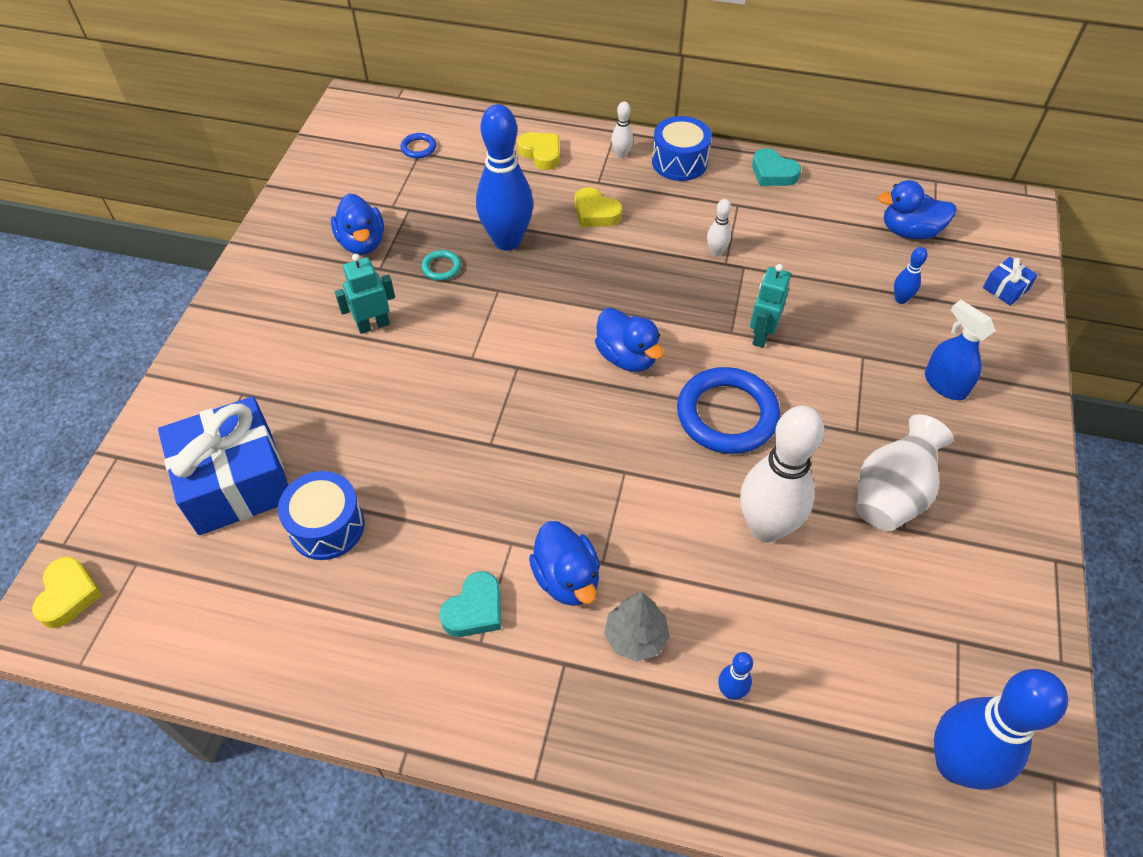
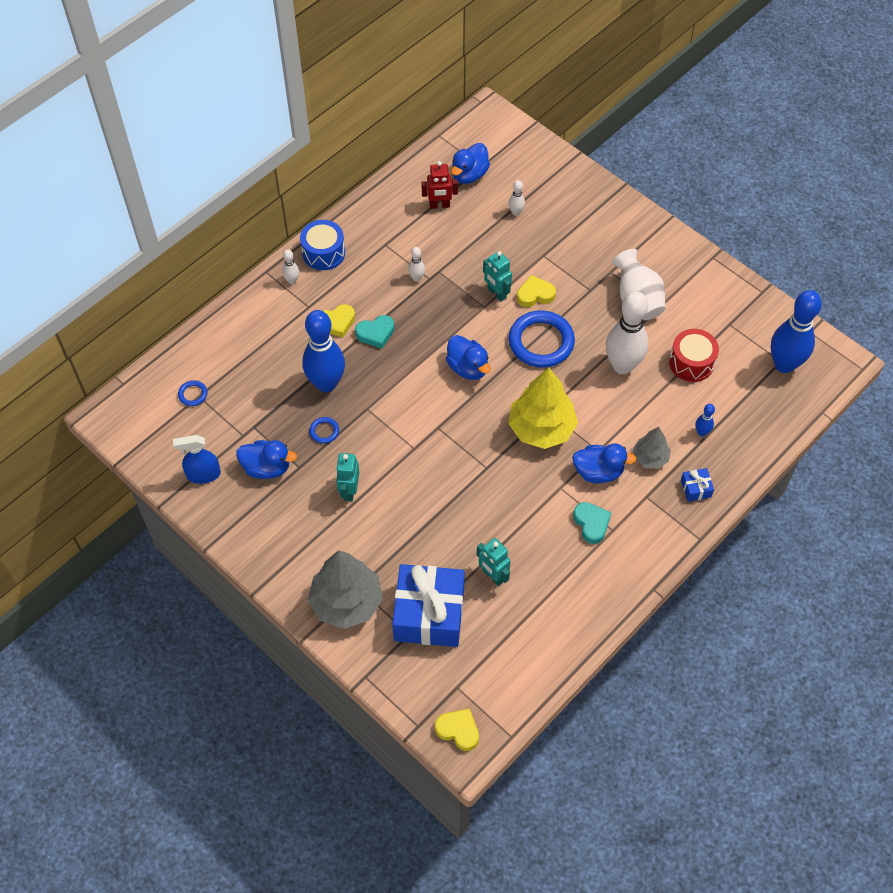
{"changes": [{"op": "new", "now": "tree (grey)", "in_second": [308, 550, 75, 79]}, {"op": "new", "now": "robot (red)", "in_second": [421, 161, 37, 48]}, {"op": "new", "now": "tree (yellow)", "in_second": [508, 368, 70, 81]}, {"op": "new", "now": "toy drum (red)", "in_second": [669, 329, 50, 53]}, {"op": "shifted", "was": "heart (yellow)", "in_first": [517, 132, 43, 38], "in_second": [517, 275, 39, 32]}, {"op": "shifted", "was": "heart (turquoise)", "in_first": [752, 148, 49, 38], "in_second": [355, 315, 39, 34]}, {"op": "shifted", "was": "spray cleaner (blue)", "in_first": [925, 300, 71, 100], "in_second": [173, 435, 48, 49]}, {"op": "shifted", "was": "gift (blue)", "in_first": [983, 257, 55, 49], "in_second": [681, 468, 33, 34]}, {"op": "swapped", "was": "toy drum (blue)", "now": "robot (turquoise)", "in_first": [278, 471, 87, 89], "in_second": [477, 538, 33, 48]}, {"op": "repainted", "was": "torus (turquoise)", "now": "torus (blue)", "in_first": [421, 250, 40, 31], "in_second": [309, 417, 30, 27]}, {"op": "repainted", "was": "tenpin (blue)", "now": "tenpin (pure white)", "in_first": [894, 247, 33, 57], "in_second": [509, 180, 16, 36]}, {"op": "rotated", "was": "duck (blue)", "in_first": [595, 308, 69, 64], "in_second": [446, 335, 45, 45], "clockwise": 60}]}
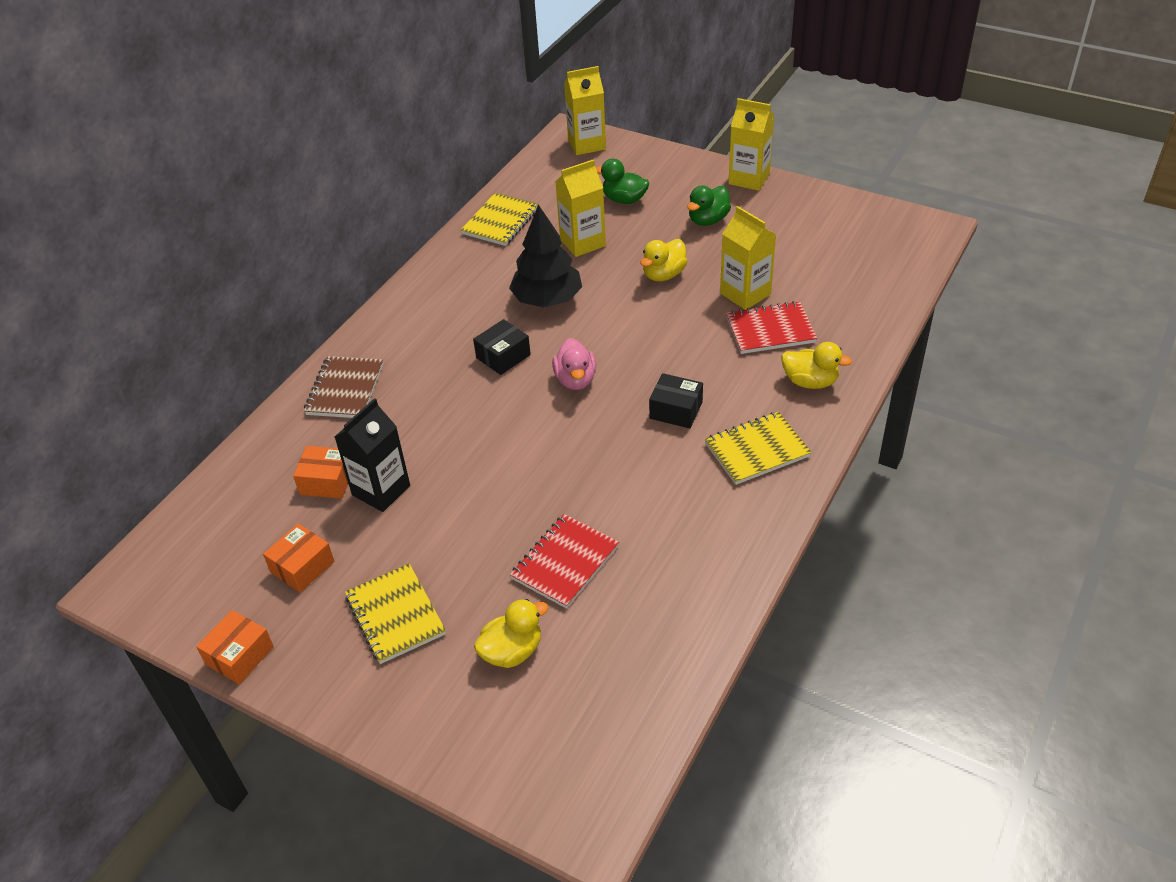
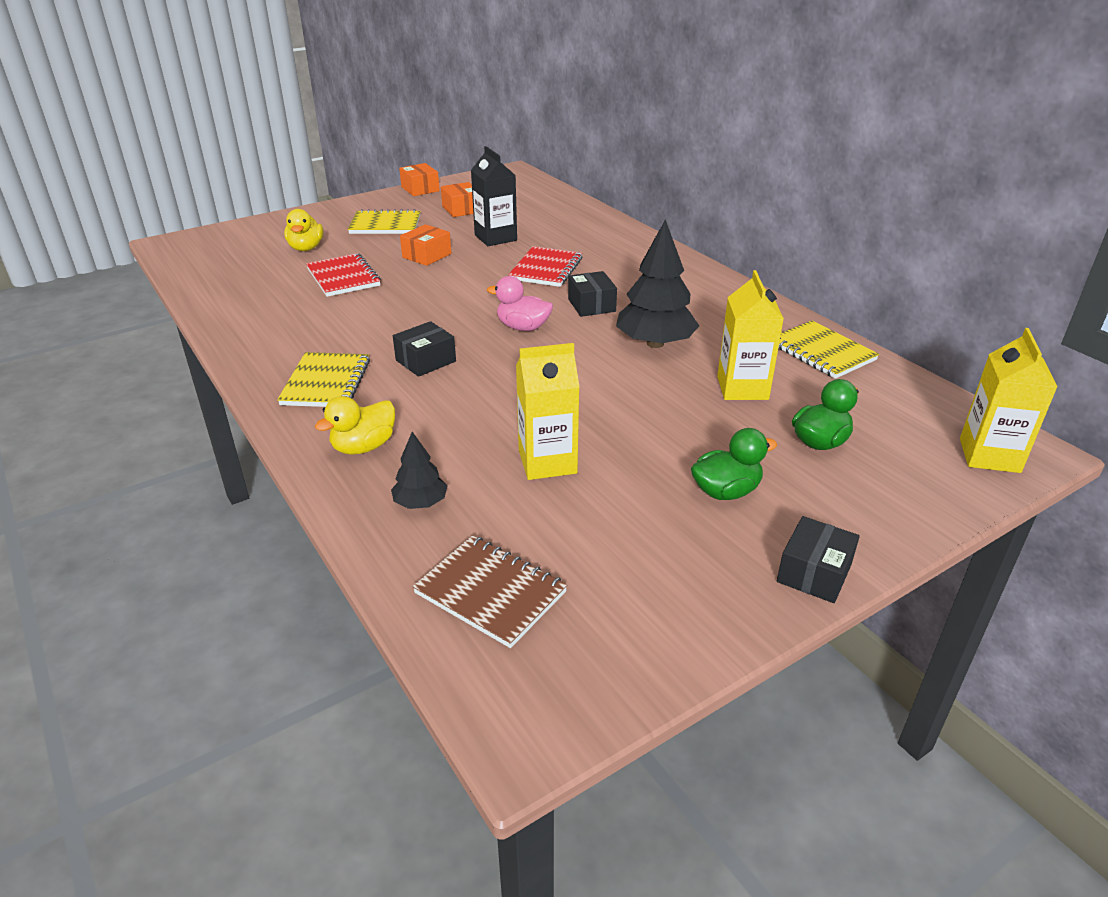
{"changes": [{"op": "gone", "was": "duck (yellow)", "in_first": [641, 239, 47, 42]}, {"op": "new", "now": "tree (jet-black)", "in_second": [391, 432, 57, 77]}, {"op": "shifted", "was": "parcel (bright orange)", "in_first": [293, 446, 55, 53], "in_second": [400, 224, 51, 42]}, {"op": "shifted", "was": "notebook (dark brown)", "in_first": [304, 356, 79, 62], "in_second": [412, 535, 155, 113]}, {"op": "shifted", "was": "notebook (red)", "in_first": [726, 301, 91, 53], "in_second": [509, 246, 73, 41]}, {"op": "swapped", "was": "milk carton (yellow)", "now": "parcel (jet-black)", "in_first": [728, 98, 46, 93], "in_second": [777, 516, 83, 87]}, {"op": "rotated", "was": "duck (emerald)", "in_first": [687, 185, 44, 41], "in_second": [691, 428, 86, 72], "clockwise": 90}]}
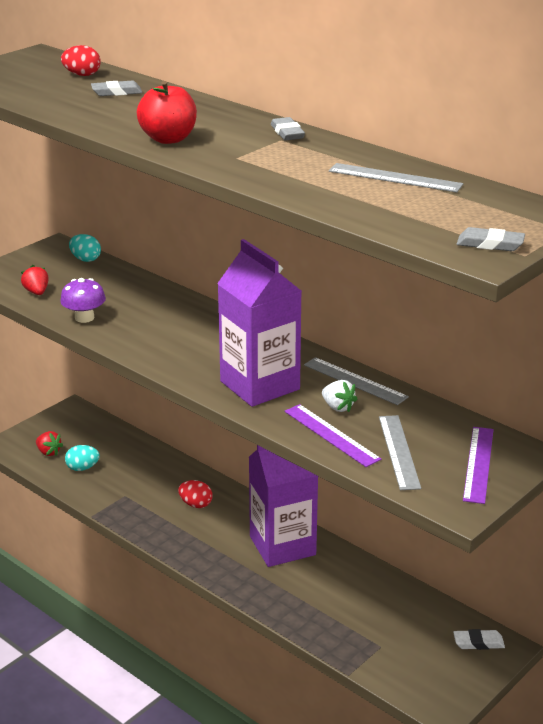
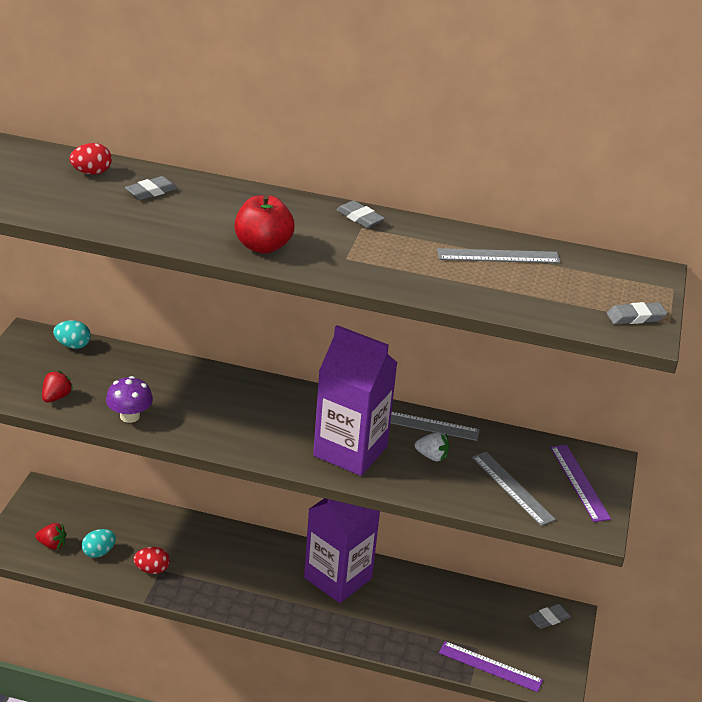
{"changes": [{"op": "shifted", "was": "egg shape (red)", "in_first": [178, 480, 34, 28], "in_second": [133, 547, 37, 27]}, {"op": "shifted", "was": "measuring stick (royal purple)", "in_first": [284, 404, 97, 63], "in_second": [439, 641, 104, 51]}, {"op": "repainted", "was": "gum eraser (pure white)", "now": "gum eraser (grey)", "in_first": [453, 629, 52, 21], "in_second": [529, 604, 42, 25]}, {"op": "rotated", "was": "strawberry (red)", "in_first": [21, 265, 28, 30], "in_second": [42, 370, 32, 32], "clockwise": 75}]}
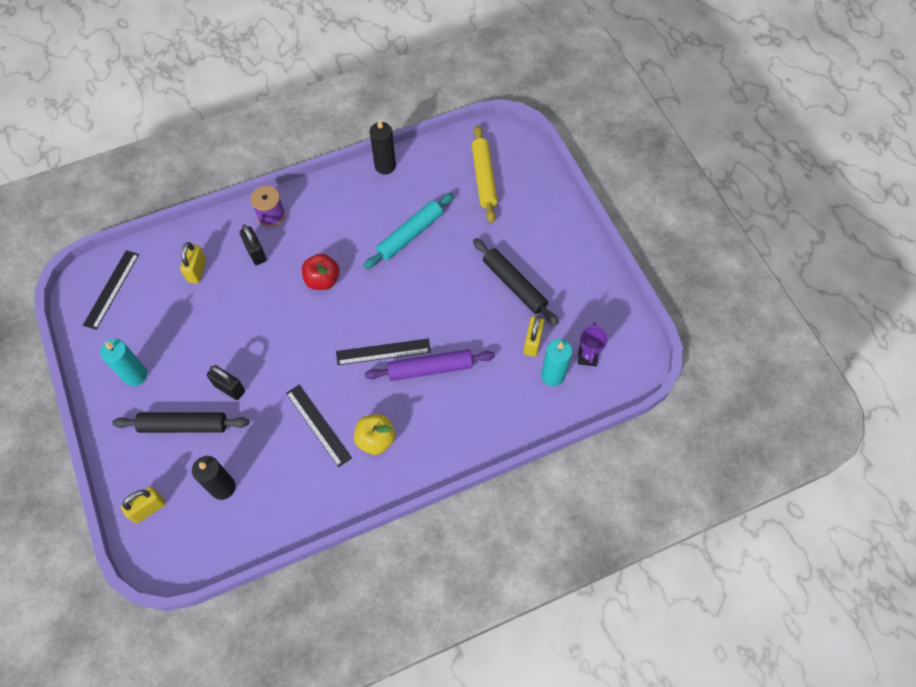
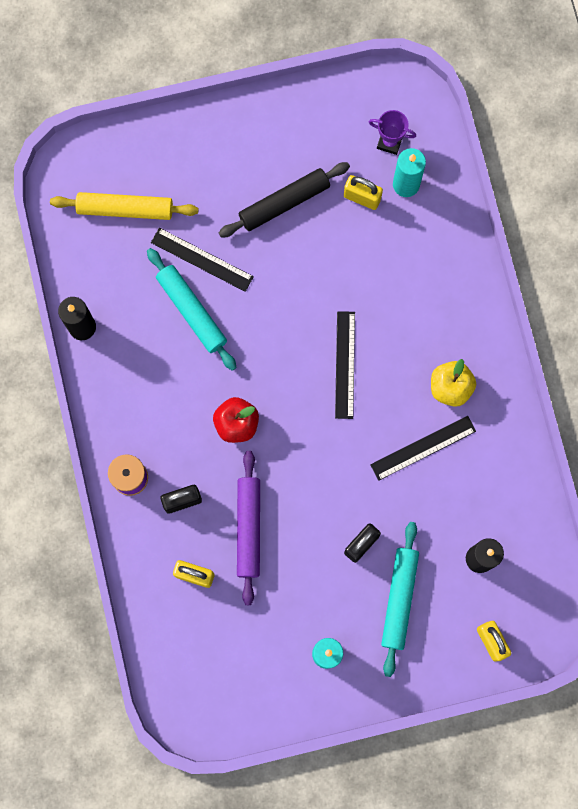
{"changes": [{"op": "shifted", "was": "measuring stick (jet-black)", "in_first": [83, 250, 56, 80], "in_second": [151, 228, 103, 64]}, {"op": "shifted", "was": "pastry roller (royal purple)", "in_first": [365, 349, 130, 32], "in_second": [237, 451, 23, 154]}, {"op": "repainted", "was": "pastry roller (jet-black)", "now": "pastry roller (turquoise)", "in_first": [112, 412, 137, 21], "in_second": [381, 522, 38, 155]}]}
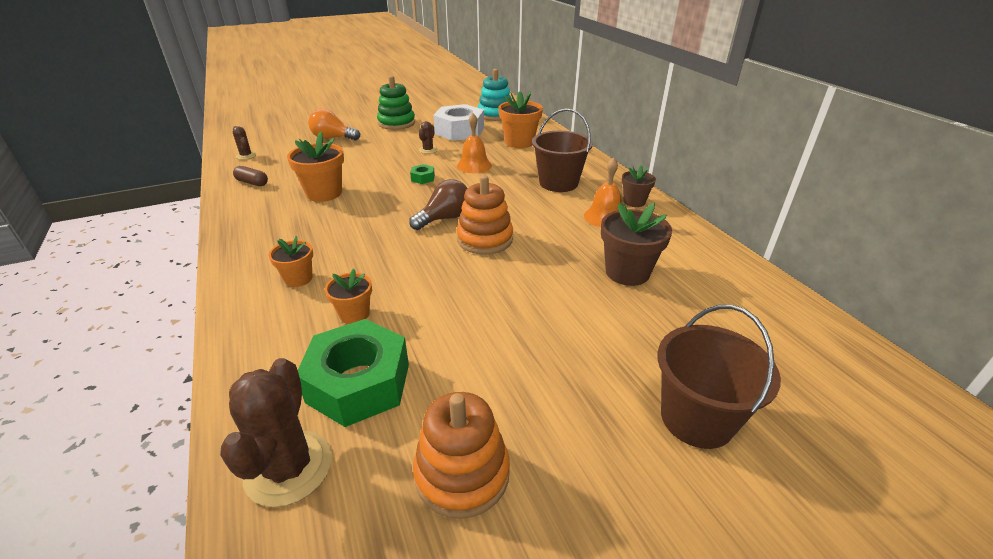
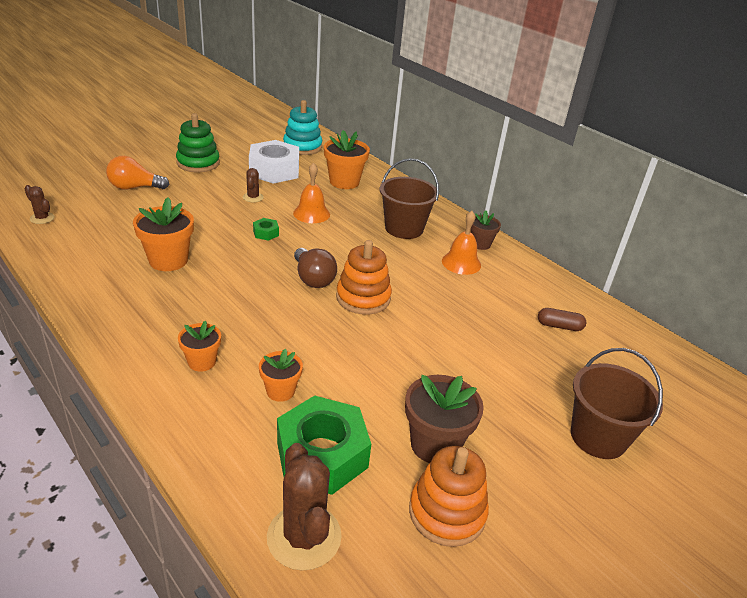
{"changes": [{"op": "shifted", "was": "pill (dark brown)", "in_first": [233, 166, 35, 20], "in_second": [538, 308, 48, 23]}, {"op": "shifted", "was": "plant pot (dark brown)", "in_first": [601, 203, 71, 83], "in_second": [405, 375, 79, 88]}, {"op": "rotated", "was": "light bulb (dark brown)", "in_first": [409, 179, 59, 51], "in_second": [294, 248, 43, 40], "clockwise": 120}]}
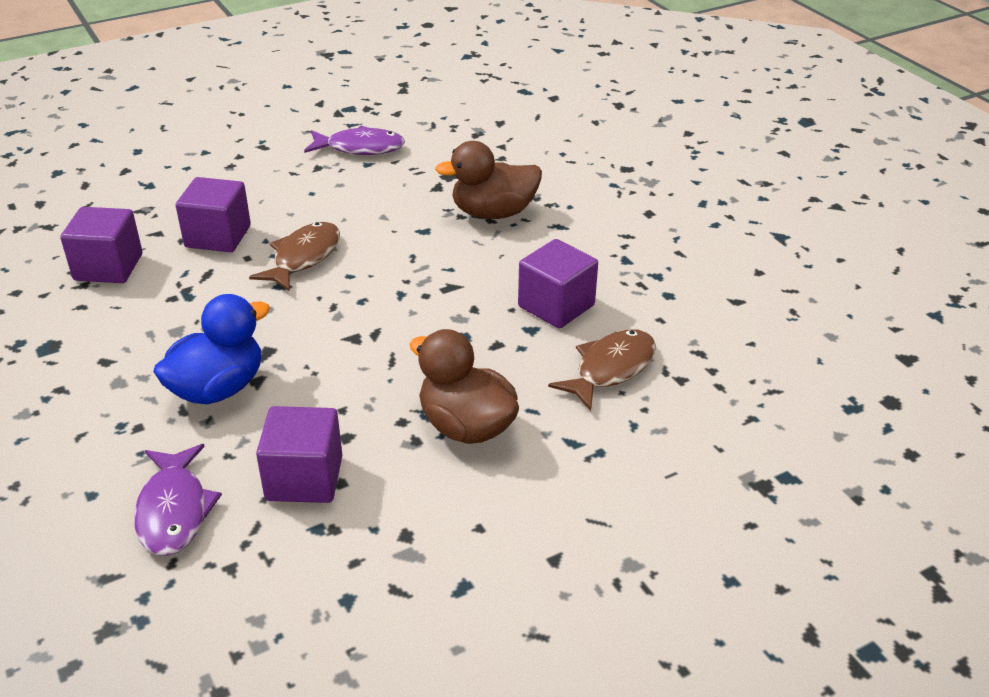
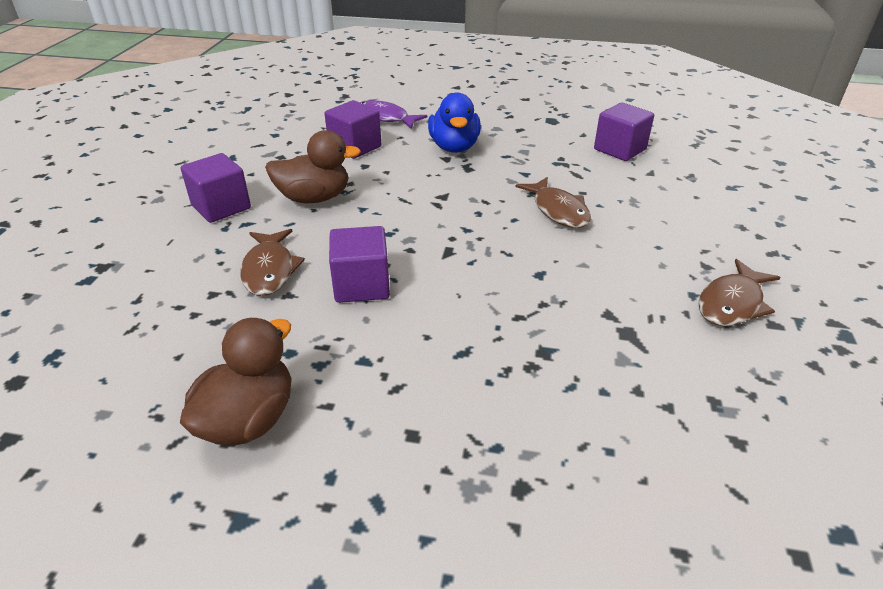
{"changes": [{"op": "shifted", "was": "cube (royal purple)", "in_first": [176, 177, 75, 75], "in_second": [181, 153, 70, 70]}, {"op": "shifted", "was": "duck (dark brown)", "in_first": [435, 141, 107, 78], "in_second": [180, 318, 112, 128]}, {"op": "repainted", "was": "toy fish (royal purple)", "now": "toy fish (dark brown)", "in_first": [304, 126, 101, 29], "in_second": [698, 259, 83, 67]}]}
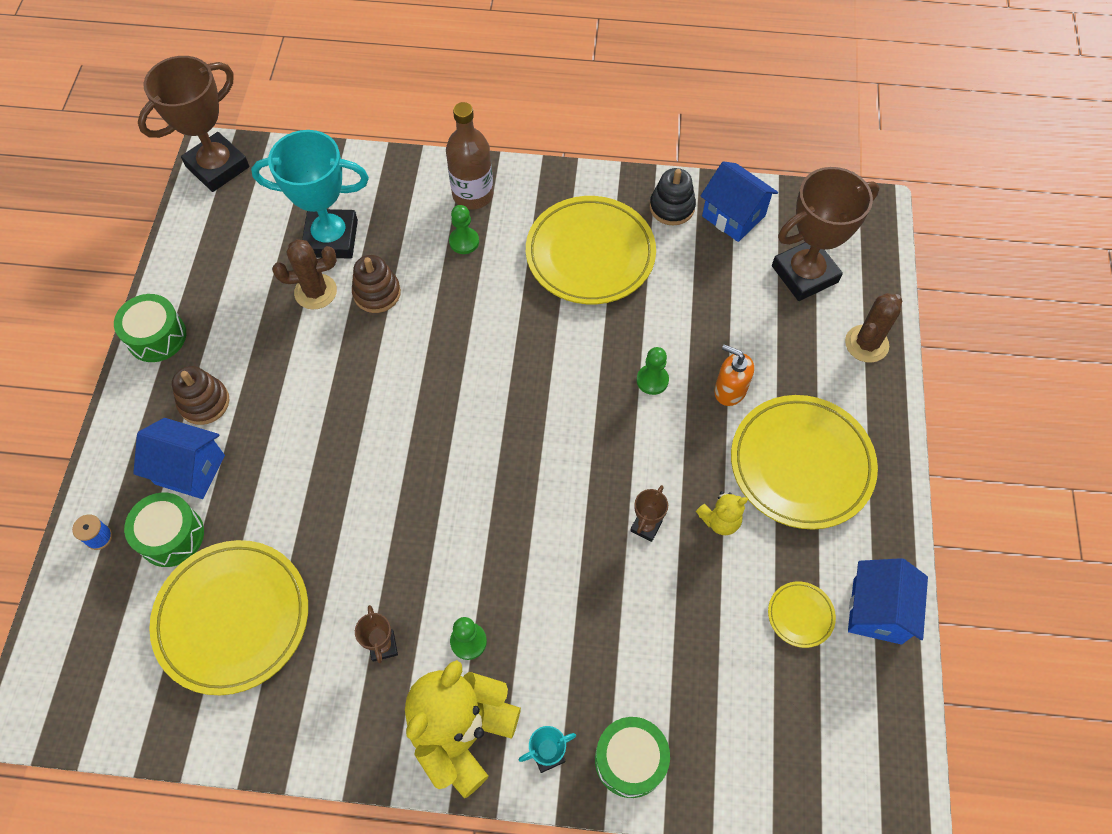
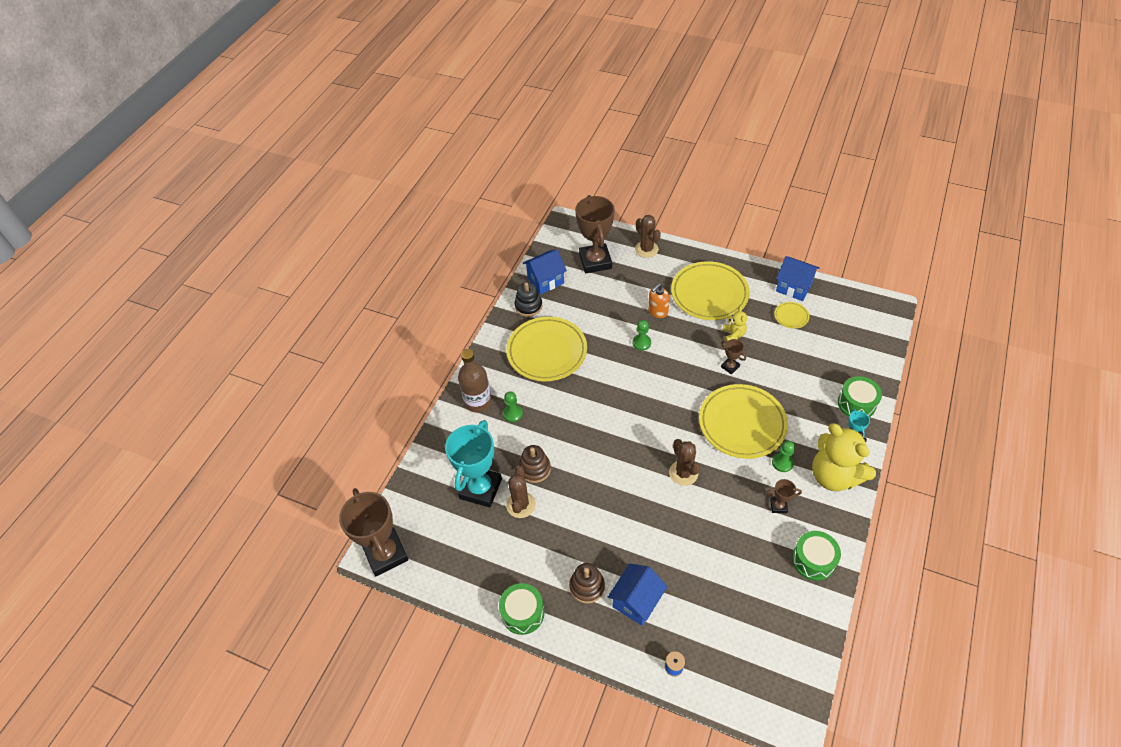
{"changes": [{"op": "new", "now": "prickly plant (dark brown)", "in_second": [669, 439, 31, 47]}, {"op": "shifted", "was": "toy drum (emerald)", "in_first": [124, 493, 80, 74], "in_second": [792, 531, 49, 50]}, {"op": "shifted", "was": "flat dish (yellow)", "in_first": [149, 540, 159, 155], "in_second": [699, 384, 89, 75]}]}
